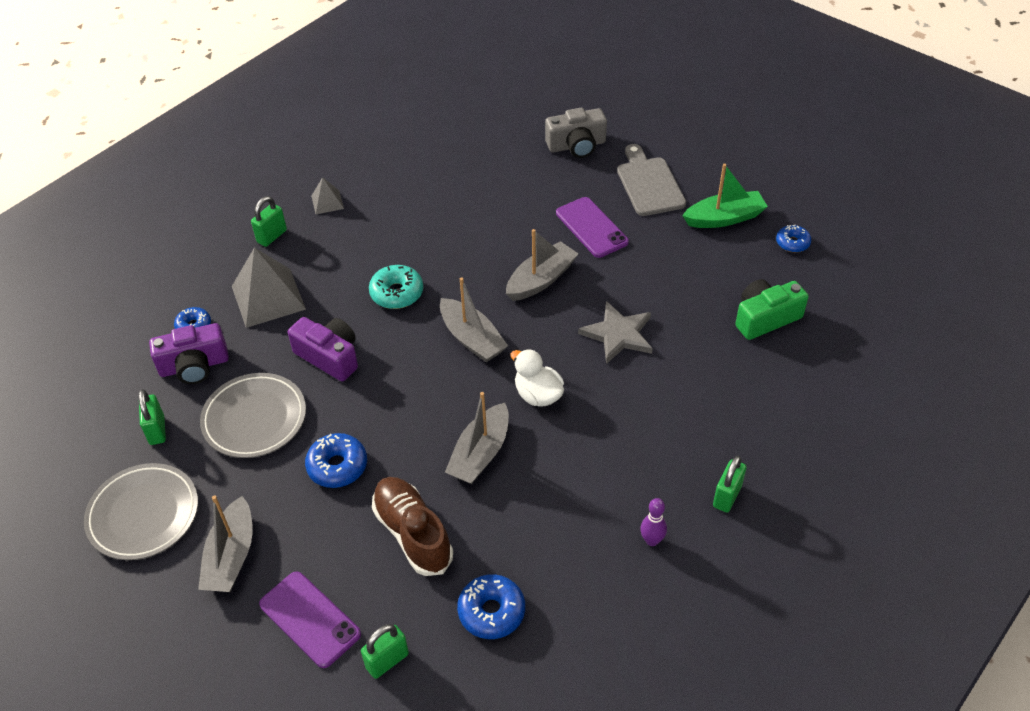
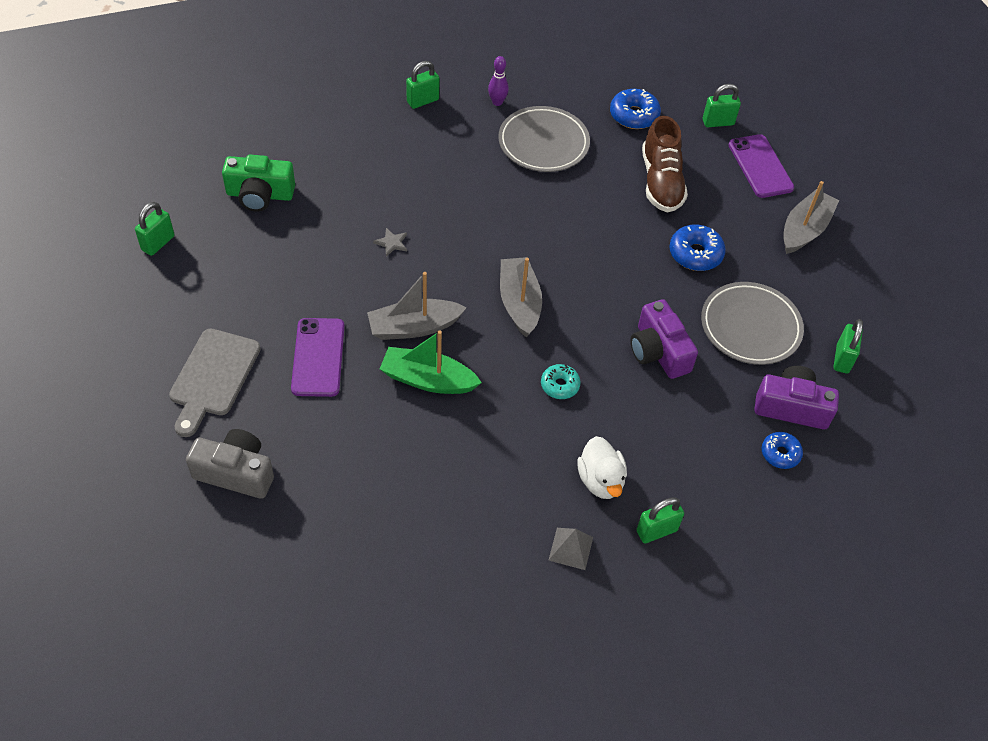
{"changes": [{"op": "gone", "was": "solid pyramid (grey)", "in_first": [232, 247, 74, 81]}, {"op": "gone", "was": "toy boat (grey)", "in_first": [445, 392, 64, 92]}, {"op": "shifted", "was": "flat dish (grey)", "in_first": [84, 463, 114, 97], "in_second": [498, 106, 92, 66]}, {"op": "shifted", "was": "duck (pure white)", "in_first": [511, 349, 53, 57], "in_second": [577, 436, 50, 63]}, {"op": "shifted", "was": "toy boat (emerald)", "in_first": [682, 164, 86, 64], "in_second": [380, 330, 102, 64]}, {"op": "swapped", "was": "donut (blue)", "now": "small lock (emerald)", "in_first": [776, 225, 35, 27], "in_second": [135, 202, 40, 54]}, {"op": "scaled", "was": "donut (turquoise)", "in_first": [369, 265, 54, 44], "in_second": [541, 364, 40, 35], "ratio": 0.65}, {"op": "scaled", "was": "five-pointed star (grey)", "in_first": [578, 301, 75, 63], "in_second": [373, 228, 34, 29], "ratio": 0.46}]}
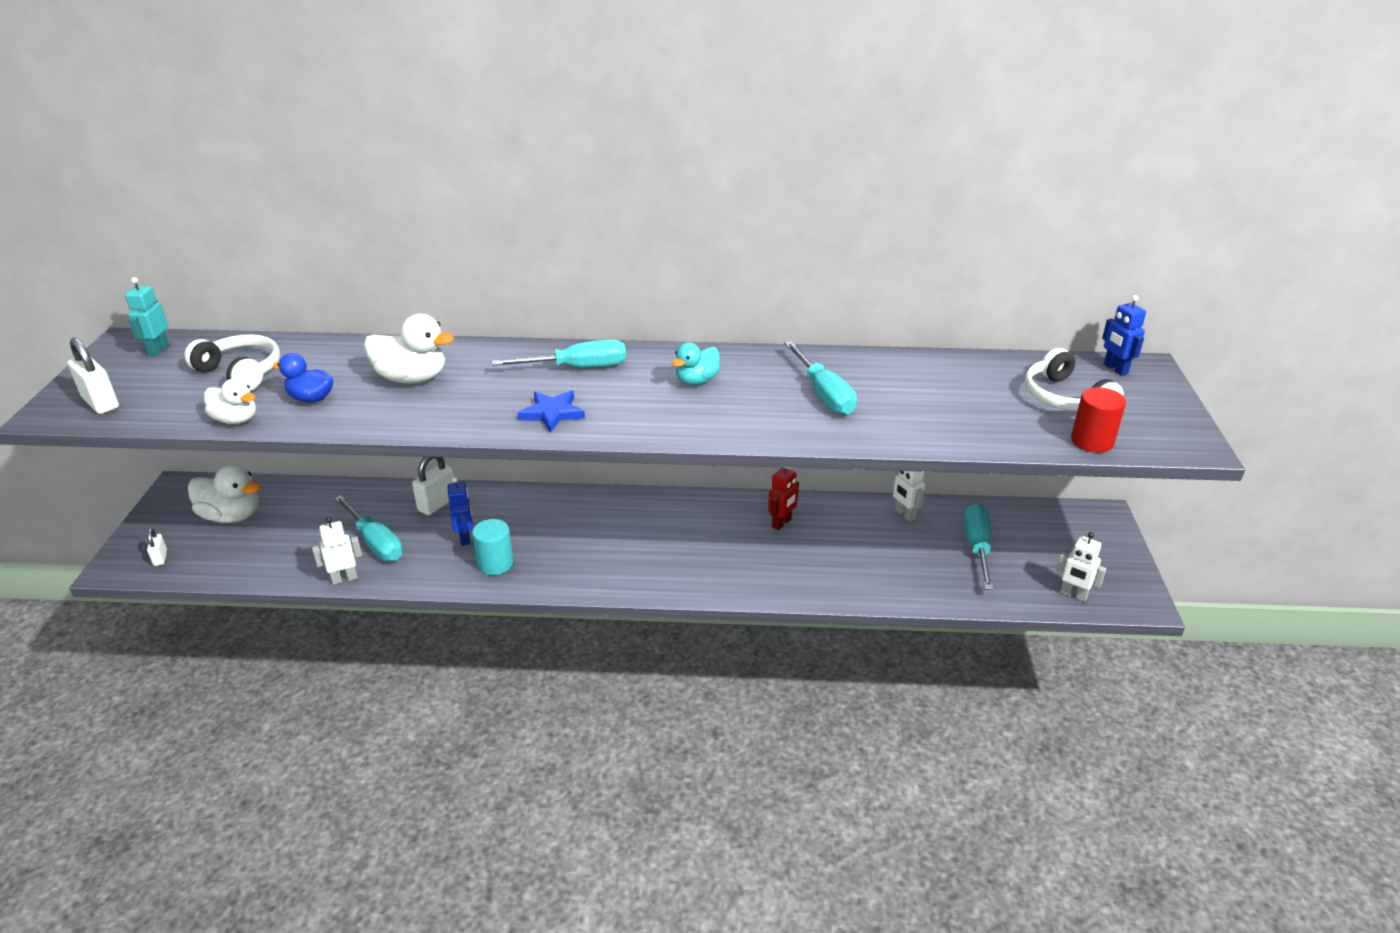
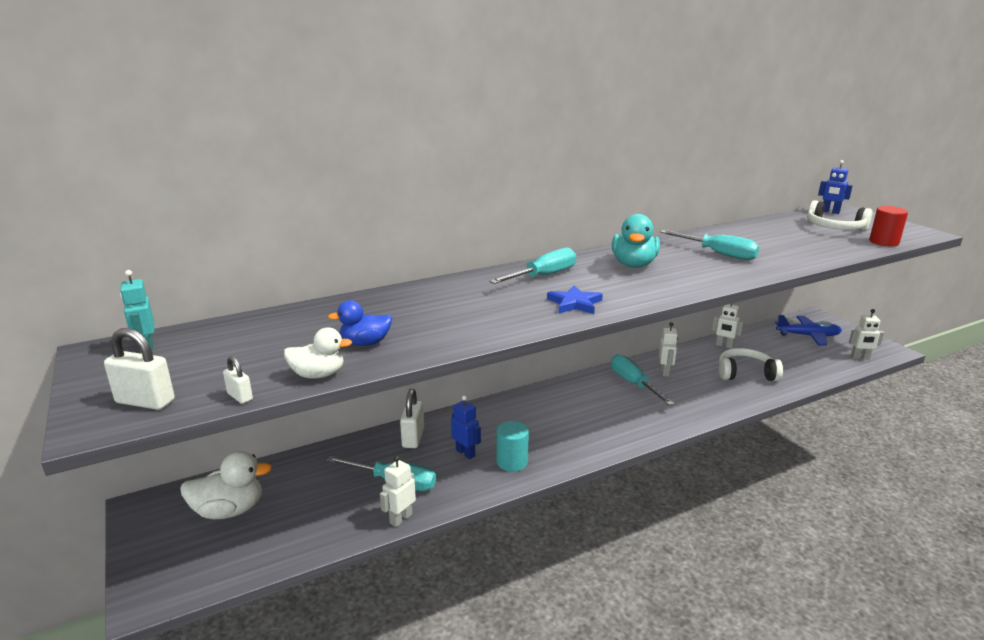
{"changes": [{"op": "gone", "was": "duck (pure white)", "in_first": [364, 314, 90, 70]}, {"op": "new", "now": "plane (blue)", "in_second": [775, 315, 67, 31]}, {"op": "shifted", "was": "small lock (pure white)", "in_first": [147, 528, 20, 38], "in_second": [223, 356, 30, 48]}, {"op": "shifted", "was": "headphones (pure white)", "in_first": [184, 334, 96, 57], "in_second": [719, 348, 64, 33]}, {"op": "shifted", "was": "hand screwdriver (turquoise)", "in_first": [963, 503, 31, 87], "in_second": [611, 354, 63, 51]}, {"op": "repainted", "was": "robot (red)", "now": "robot (pure white)", "in_first": [768, 467, 31, 63], "in_second": [659, 322, 19, 55]}, {"op": "scaled", "was": "duck (turquoise)", "in_first": [672, 342, 48, 43], "in_second": [612, 214, 48, 54], "ratio": 1.54}]}
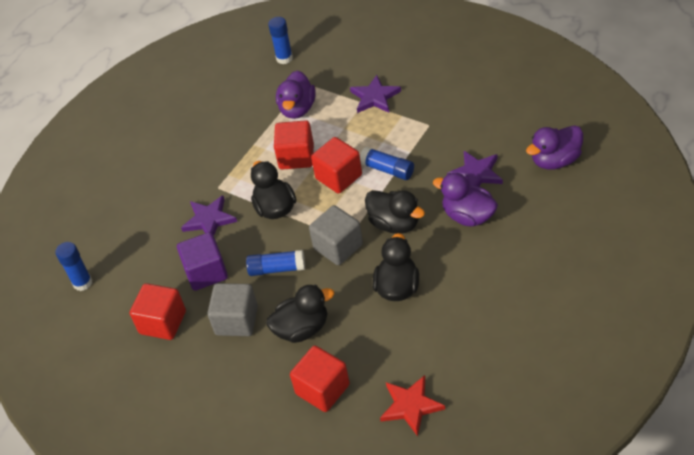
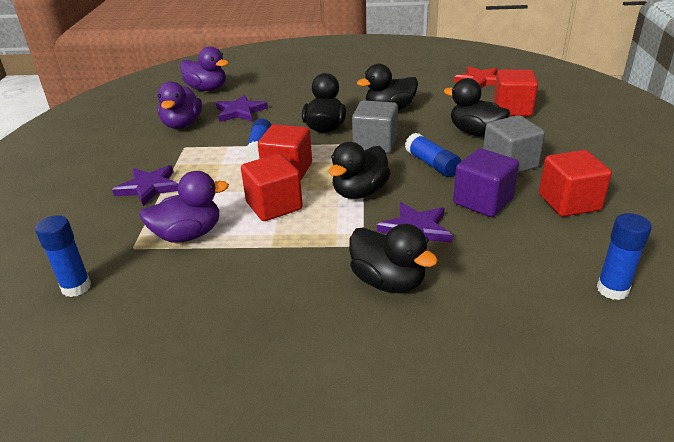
{"changes": [{"op": "new", "now": "duck (jet-black)", "in_second": [349, 224, 89, 69]}, {"op": "shifted", "was": "duck (royal purple)", "in_first": [433, 173, 65, 53], "in_second": [157, 81, 45, 48]}]}
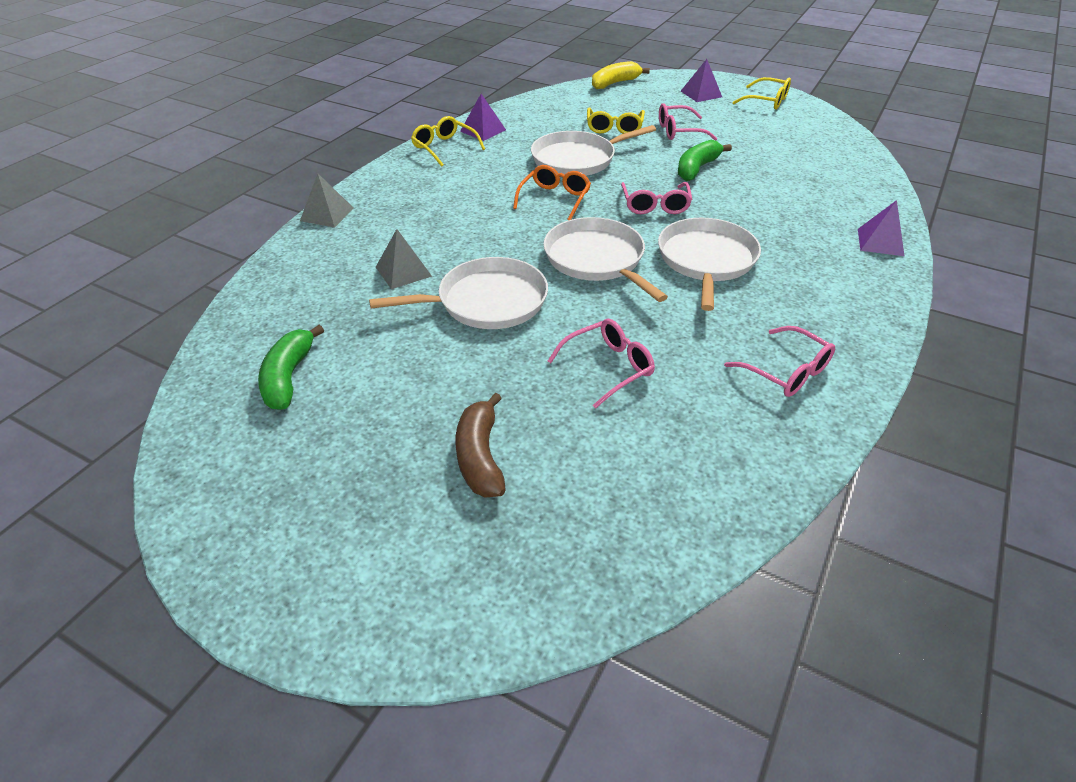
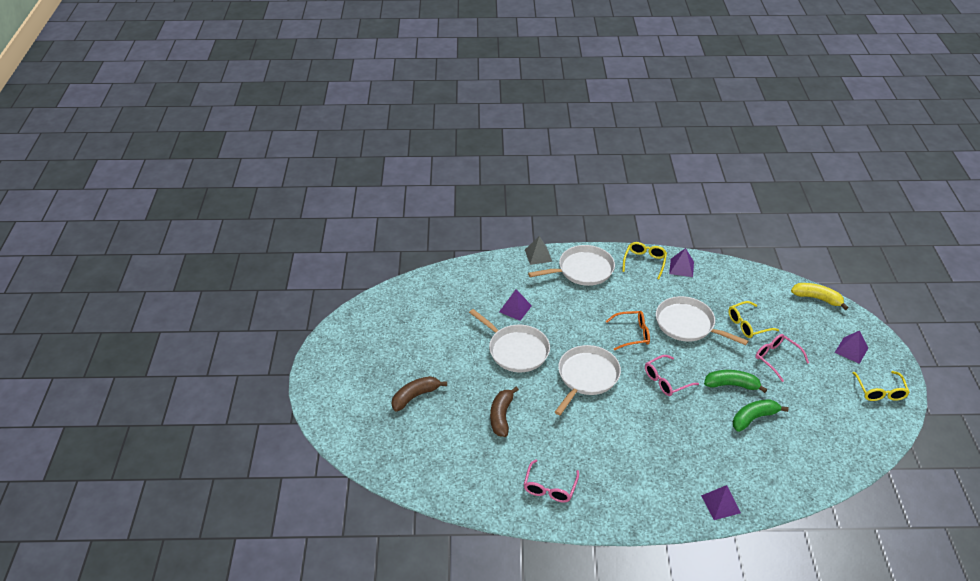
{"changes": [{"op": "shifted", "was": "banana fruit (emerald)", "in_first": [258, 325, 66, 85], "in_second": [733, 399, 56, 33]}, {"op": "shifted", "was": "frying pan (pure white)", "in_first": [658, 218, 103, 93], "in_second": [528, 245, 87, 41]}, {"op": "swapped", "was": "eyeglasses (rose-pink)", "now": "banana fruit (dark brown)", "in_first": [548, 319, 107, 90], "in_second": [490, 386, 29, 51]}, {"op": "repainted", "was": "solid pyramid (grey)", "now": "solid pyramid (royal purple)", "in_first": [376, 229, 56, 60], "in_second": [499, 289, 33, 32]}]}
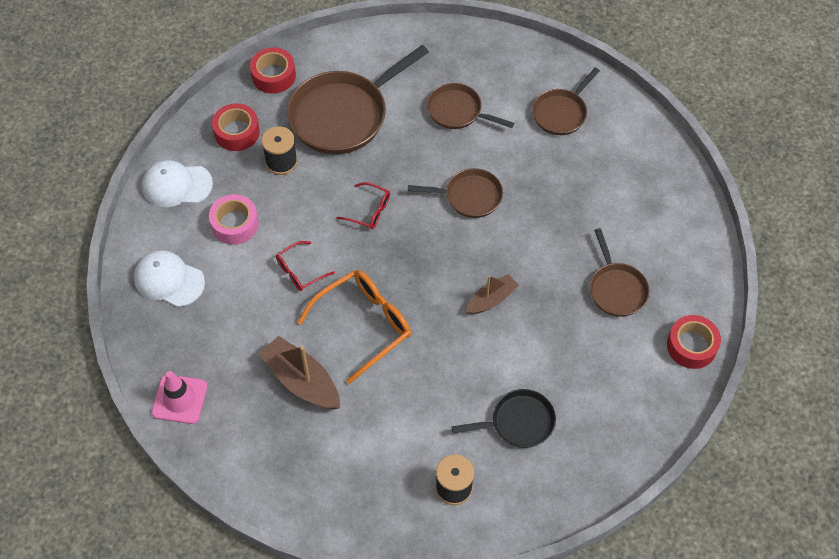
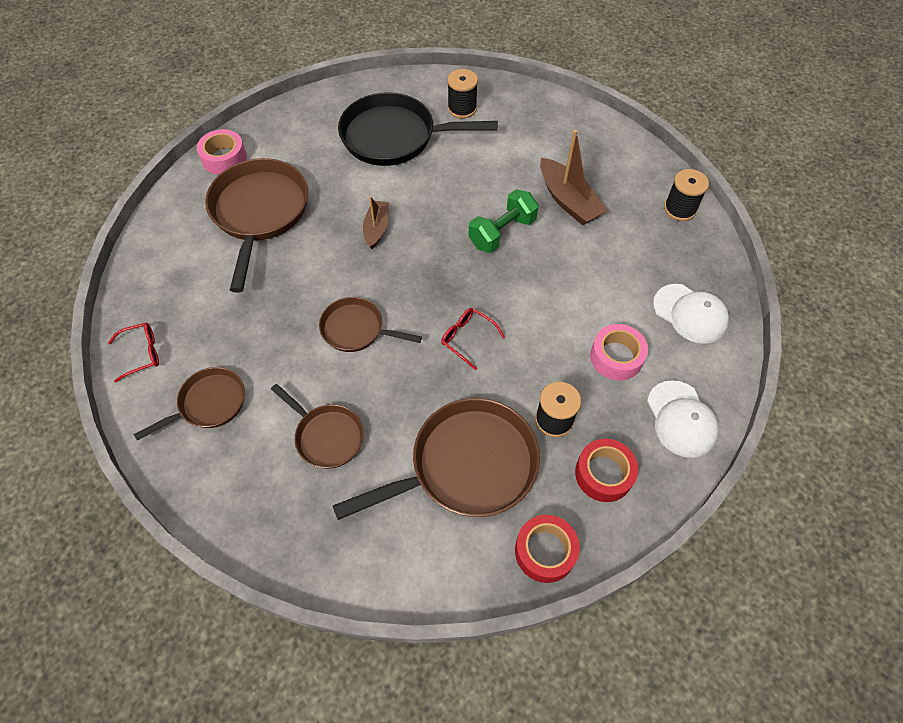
{"changes": [{"op": "shifted", "was": "eyeglasses (red)", "in_first": [276, 241, 59, 50], "in_second": [108, 323, 51, 60]}, {"op": "swapped", "was": "road cone (rose-pink)", "now": "reel of thread (jet-black)", "in_first": [151, 371, 56, 53], "in_second": [664, 169, 45, 52]}, {"op": "swapped", "was": "eyeglasses (bright orange)", "now": "dumbbell (emerald)", "in_first": [297, 270, 114, 114], "in_second": [468, 189, 71, 64]}, {"op": "repainted", "was": "sticky tape (red)", "now": "sticky tape (rose-pink)", "in_first": [667, 315, 54, 54], "in_second": [197, 129, 50, 46]}, {"op": "rotated", "was": "baseball cap (pure white)", "in_first": [142, 160, 71, 47], "in_second": [647, 380, 72, 78], "clockwise": 60}, {"op": "rotated", "was": "toy boat (dark brown)", "in_first": [466, 274, 53, 40], "in_second": [363, 196, 26, 53], "clockwise": 120}, {"op": "scaled", "was": "frying pan (jet-black)", "in_first": [451, 389, 105, 59], "in_second": [338, 92, 160, 74], "ratio": 1.78}, {"op": "scaled", "was": "frying pan (dark brown)", "in_first": [590, 228, 60, 89], "in_second": [205, 158, 103, 135], "ratio": 1.78}]}
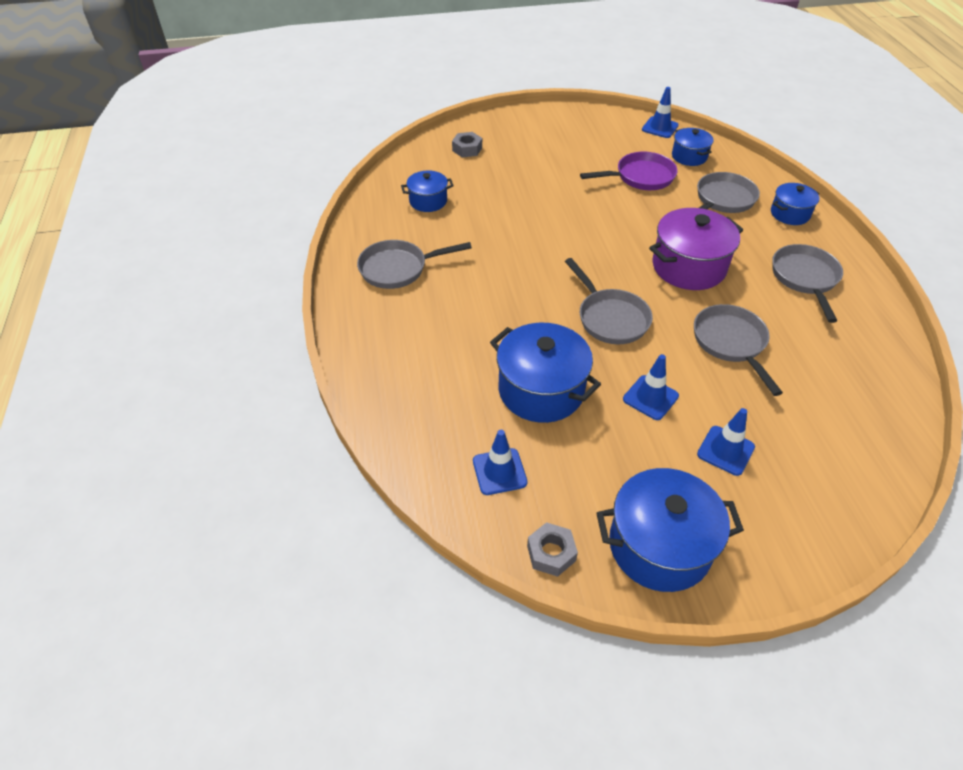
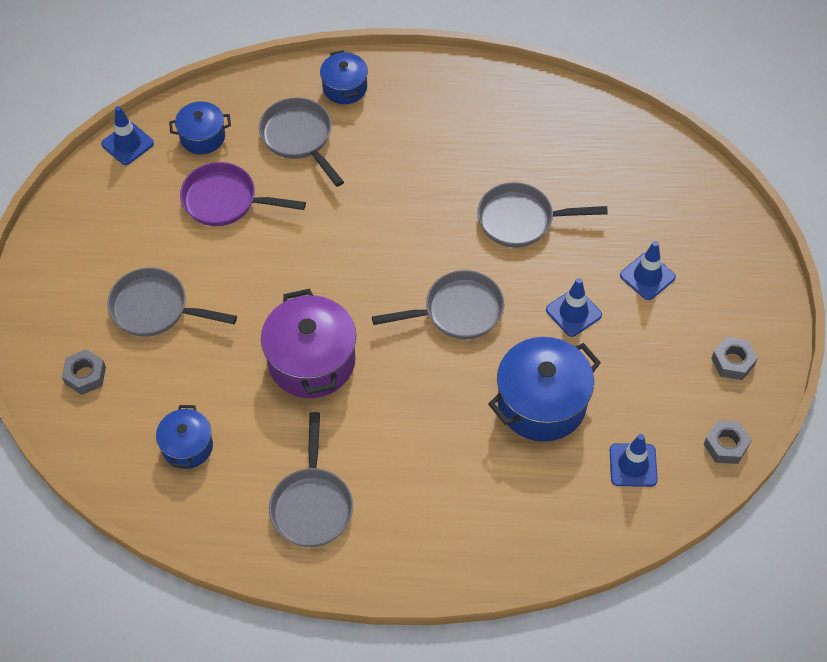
{"changes": [{"op": "shifted", "was": "cooking pot (royal purple)", "in_first": [649, 208, 94, 82], "in_second": [261, 289, 96, 109]}, {"op": "shifted", "was": "frying pan (grey)", "in_first": [772, 244, 71, 79], "in_second": [107, 267, 130, 70]}, {"op": "swapped", "was": "cooking pot (blue)", "now": "hex nut (grey)", "in_first": [597, 468, 147, 124], "in_second": [711, 337, 47, 43]}, {"op": "rotated", "was": "frying pan (royal purple)", "in_first": [580, 152, 97, 38], "in_second": [180, 162, 126, 64], "clockwise": -75}]}
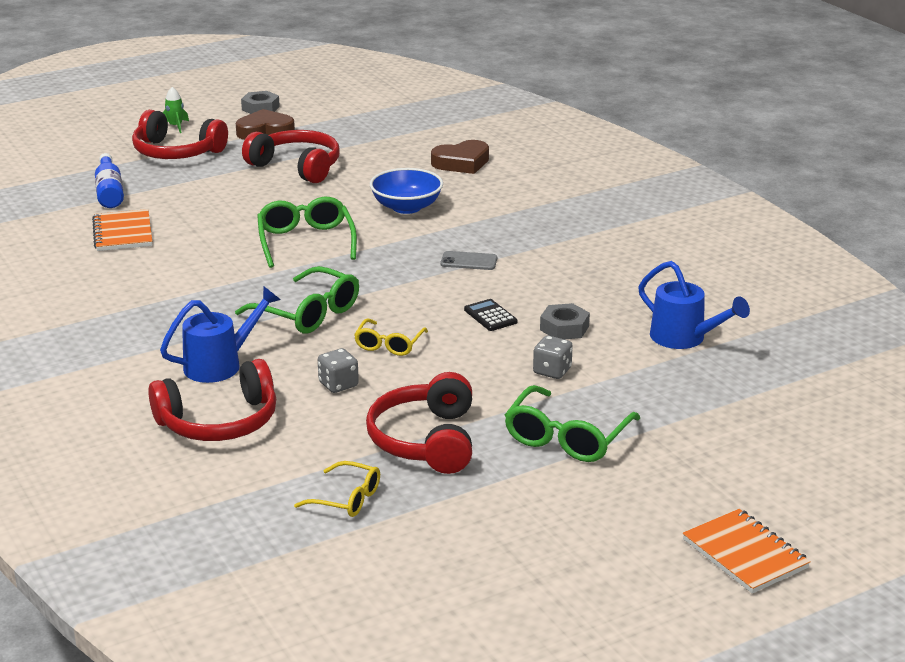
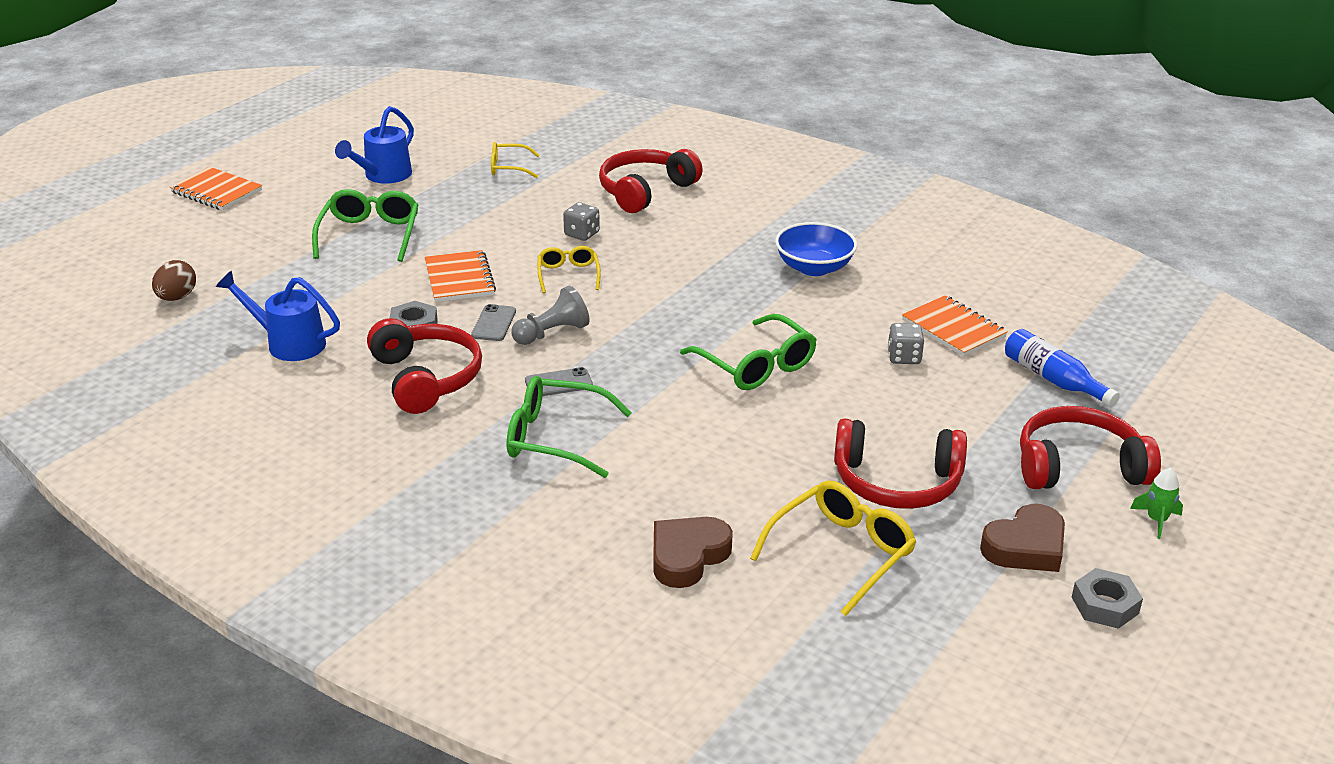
{"changes": [{"op": "new", "now": "egg shape (dark brown)", "in_second": [152, 260, 44, 41]}, {"op": "new", "now": "notebook (bright orange)", "in_second": [425, 250, 71, 52]}, {"op": "new", "now": "game pawn (grey)", "in_second": [511, 286, 79, 59]}, {"op": "new", "now": "eyeglasses (yellow)", "in_second": [750, 480, 166, 136]}, {"op": "shifted", "was": "watering can (blue)", "in_first": [160, 287, 121, 96], "in_second": [335, 106, 79, 78]}, {"op": "shifted", "was": "eyeglasses (emerald)", "in_first": [235, 266, 124, 67], "in_second": [507, 376, 125, 102]}, {"op": "shifted", "was": "headphones (red)", "in_first": [366, 372, 106, 102], "in_second": [367, 318, 115, 96]}, {"op": "shifted", "was": "deep dish (blue)", "in_first": [370, 168, 73, 46], "in_second": [775, 222, 82, 54]}, {"op": "shifted", "was": "die (grey)", "in_first": [533, 336, 40, 43], "in_second": [888, 323, 36, 41]}, {"op": "swapped", "was": "adding machine (jet-black)", "now": "phone (grey)", "in_first": [464, 299, 54, 32], "in_second": [471, 304, 45, 37]}]}
